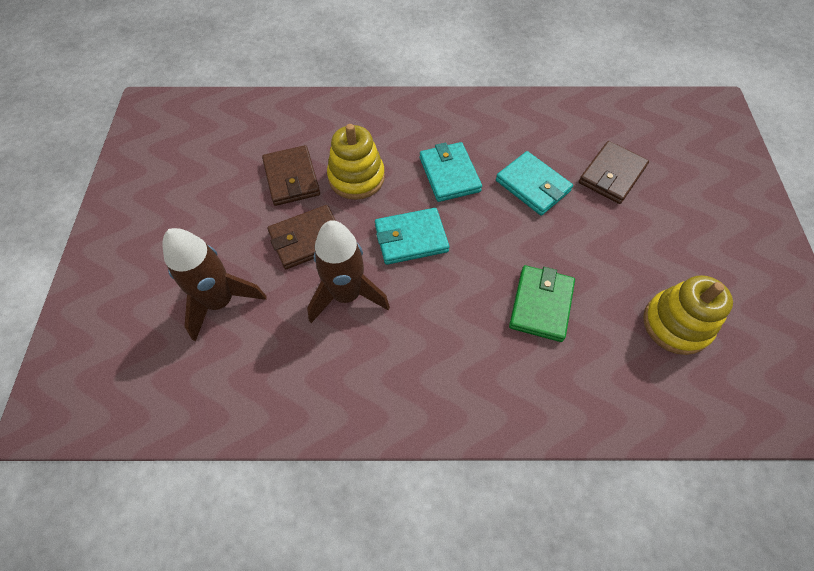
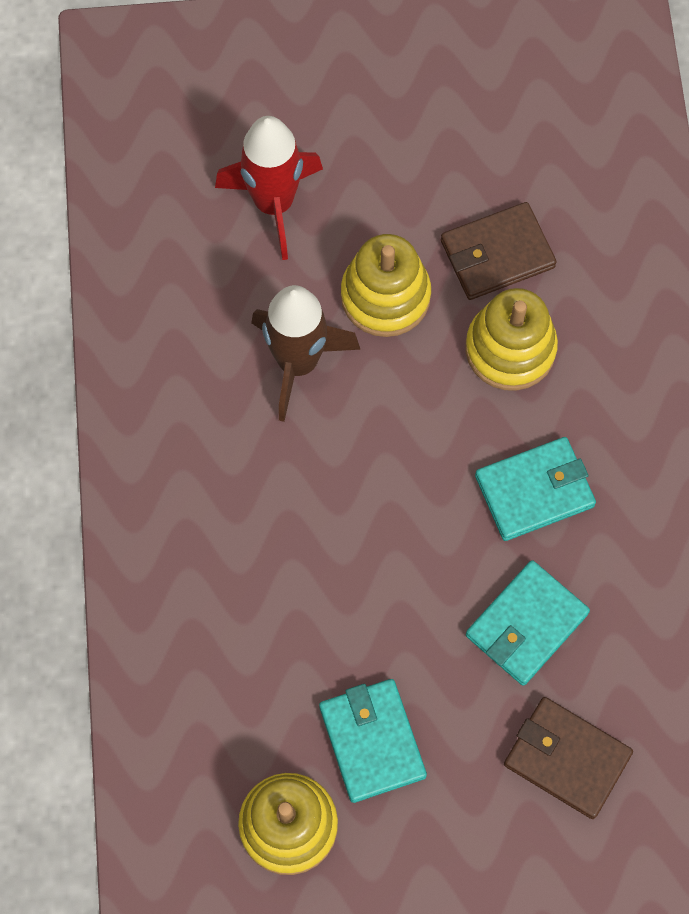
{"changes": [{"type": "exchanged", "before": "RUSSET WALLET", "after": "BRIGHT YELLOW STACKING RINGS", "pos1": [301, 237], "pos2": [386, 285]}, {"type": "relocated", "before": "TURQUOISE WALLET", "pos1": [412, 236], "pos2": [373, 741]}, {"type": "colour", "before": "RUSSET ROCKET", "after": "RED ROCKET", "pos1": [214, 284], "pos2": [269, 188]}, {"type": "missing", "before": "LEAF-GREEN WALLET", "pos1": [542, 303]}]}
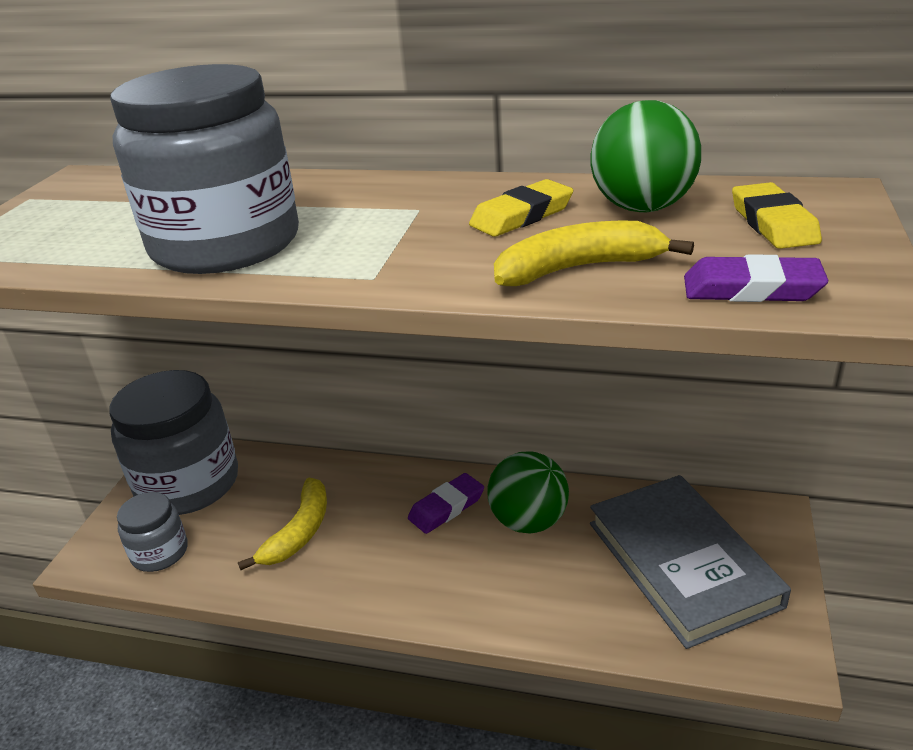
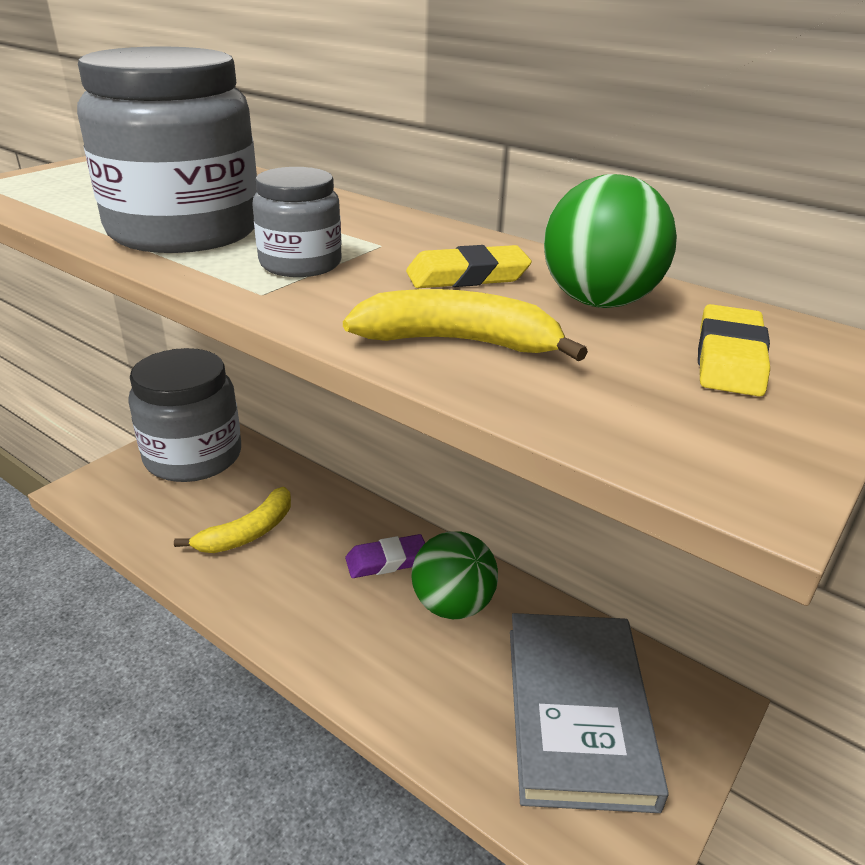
{"changes": [{"type": "missing", "before": "VIOLET ERASER", "pos1": [756, 278]}, {"type": "relocated", "before": "ASH-GREY JAM JAR", "pos1": [152, 532], "pos2": [297, 222]}]}
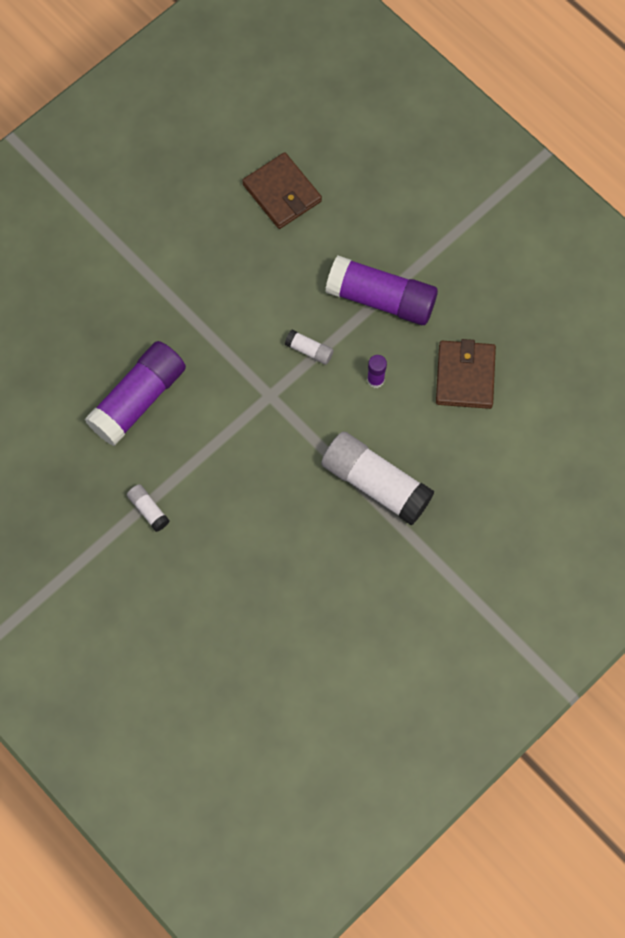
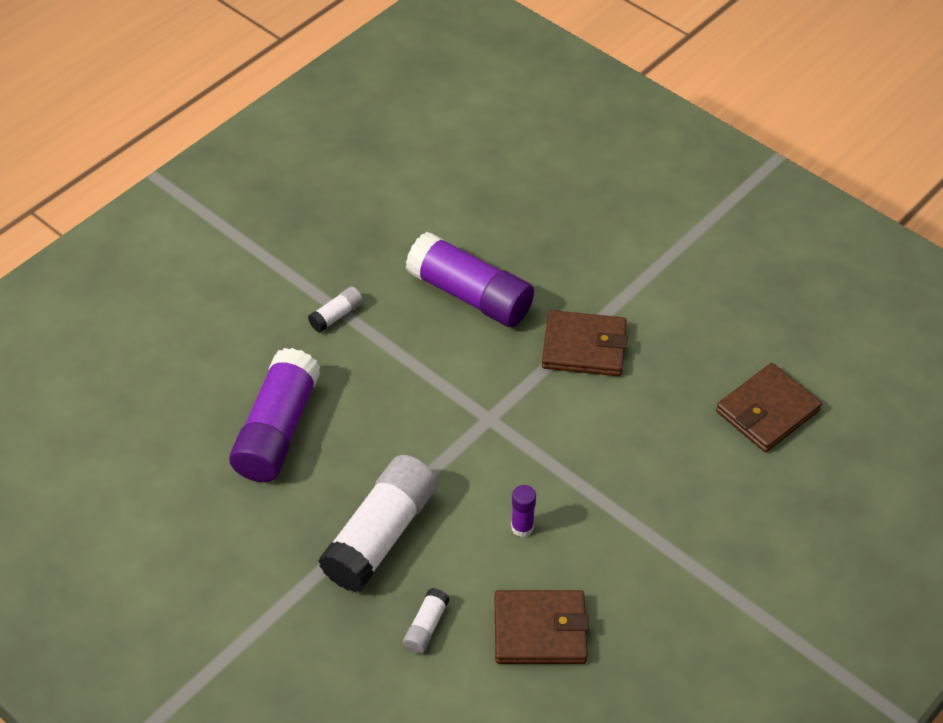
{"changes": [{"type": "relocated", "before": "VIOLET STICK OF GLUE", "pos1": [381, 290], "pos2": [274, 415]}, {"type": "relocated", "before": "SNOW-WHITE STICK OF GLUE", "pos1": [309, 347], "pos2": [426, 621]}, {"type": "appeared", "after": "RUSSET WALLET", "pos2": [585, 343]}]}
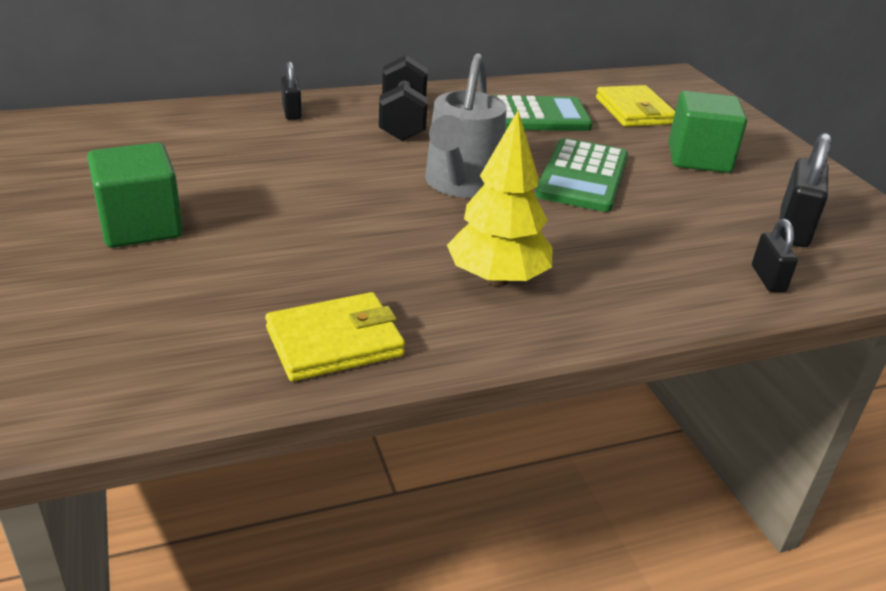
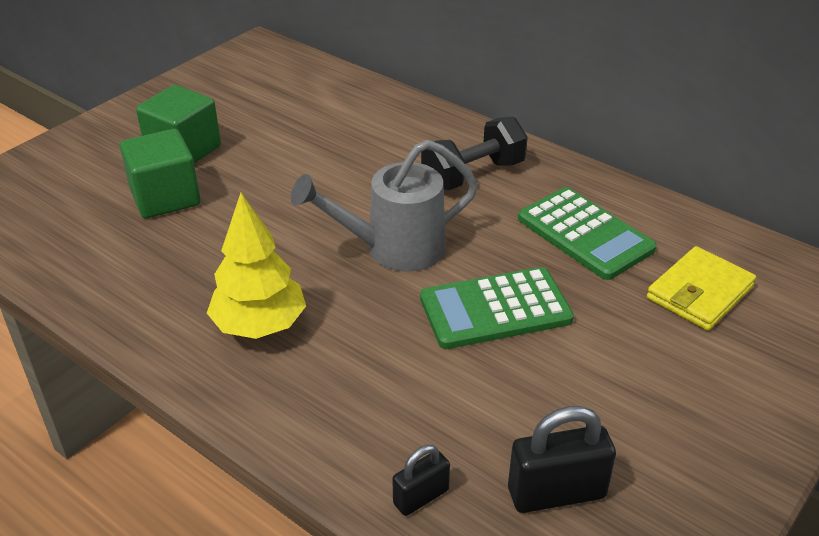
{"changes": [{"type": "missing", "before": "EBONY SMALL LOCK", "pos1": [291, 90]}, {"type": "relocated", "before": "LEAF-GREEN CUBE", "pos1": [708, 132], "pos2": [160, 174]}, {"type": "missing", "before": "BRIGHT YELLOW WALLET", "pos1": [335, 337]}]}
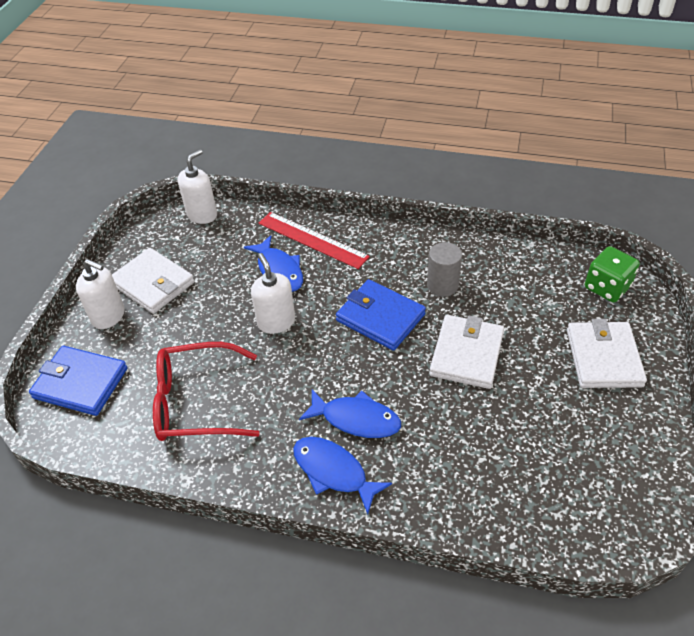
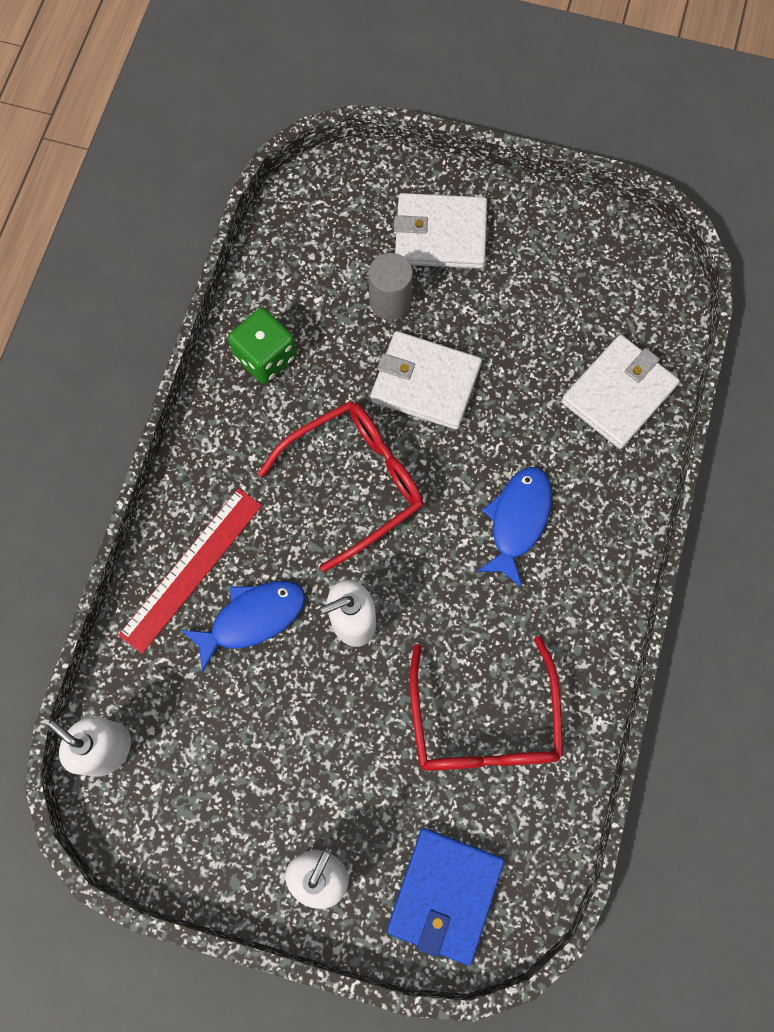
{"changes": [{"type": "relocated", "before": "ASH-GREY CYLINDER", "pos1": [444, 269], "pos2": [391, 286]}, {"type": "relocated", "before": "LEAF-GREEN DIE", "pos1": [612, 274], "pos2": [262, 346]}, {"type": "relocated", "before": "SNOW-WHITE WALLET", "pos1": [153, 281], "pos2": [620, 392]}, {"type": "exchanged", "before": "BLUE WALLET", "after": "RED SPECTACLES", "pos1": [381, 315], "pos2": [340, 486]}, {"type": "missing", "before": "BLUE TOY FISH", "pos1": [342, 476]}]}
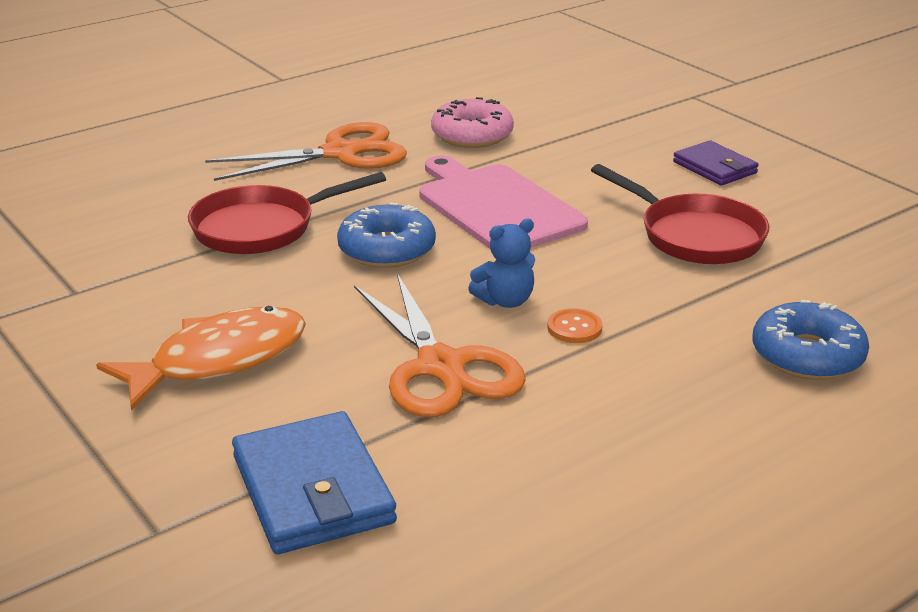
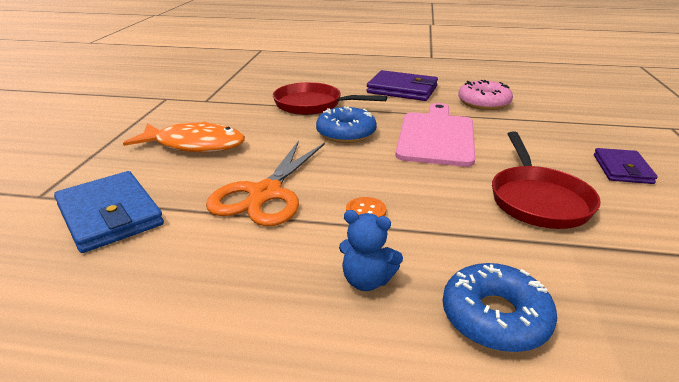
{"changes": [{"type": "exchanged", "before": "BRIGHT ORANGE SHEARS", "after": "VIOLET WALLET", "pos1": [306, 151], "pos2": [402, 85]}, {"type": "relocated", "before": "BLUE TEDDY BEAR", "pos1": [501, 263], "pos2": [371, 250]}, {"type": "spun", "before": "BLUE WALLET", "pos1": [314, 482], "pos2": [109, 212], "turn": -60}]}
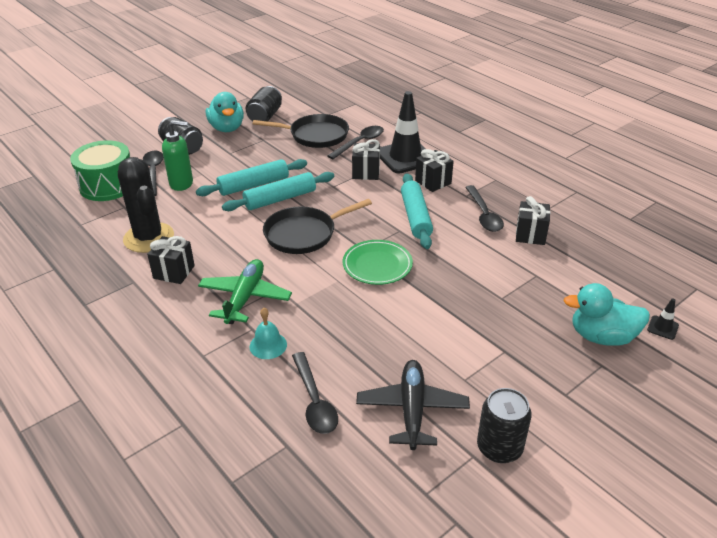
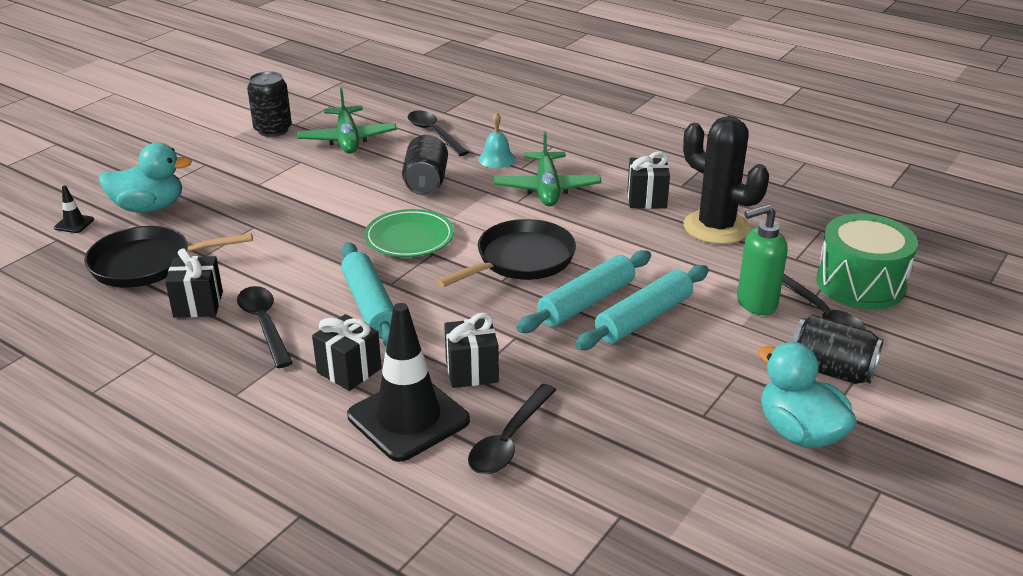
{"changes": [{"type": "relocated", "before": "EBONY TIN", "pos1": [263, 104], "pos2": [425, 165]}, {"type": "relocated", "before": "EBONY FRYING PAN", "pos1": [301, 131], "pos2": [168, 257]}, {"type": "colour", "before": "EBONY PLANE", "after": "LEAF-GREEN PLANE", "pos1": [413, 405], "pos2": [347, 121]}]}
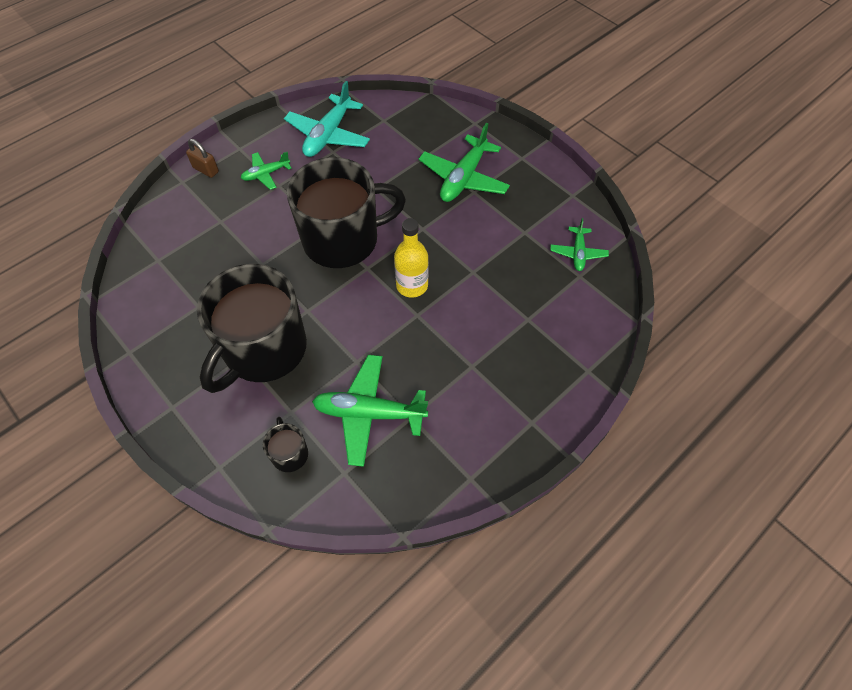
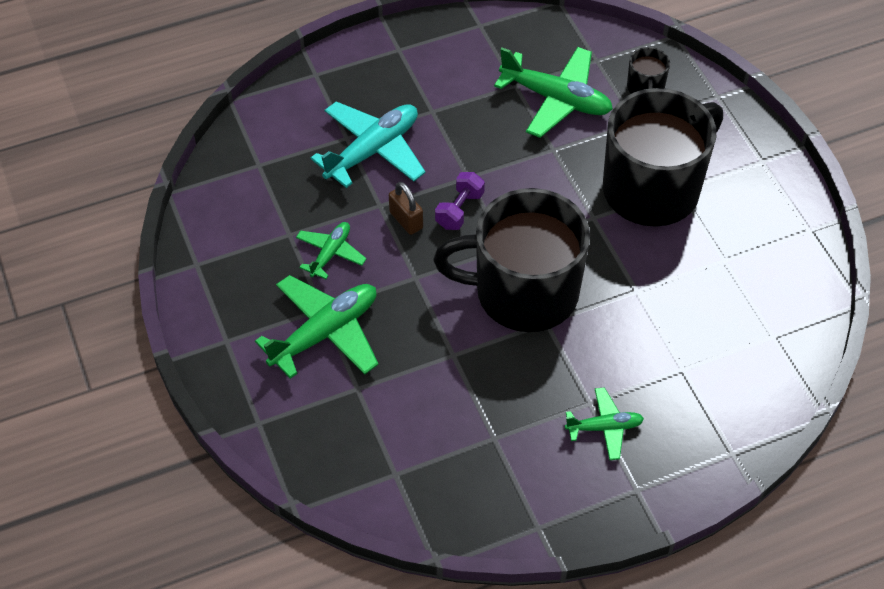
{"changes": [{"type": "relocated", "before": "TURQUOISE PLANE", "pos1": [327, 119], "pos2": [368, 145]}, {"type": "relocated", "before": "RUSSET SMALL LOCK", "pos1": [202, 158], "pos2": [406, 208]}, {"type": "exchanged", "before": "BRIGHT YELLOW FLASK", "after": "VIOLET FREE WEIGHT", "pos1": [411, 258], "pos2": [460, 201]}, {"type": "relocated", "before": "LEAF-GREEN PLANE", "pos1": [579, 244], "pos2": [331, 250]}]}
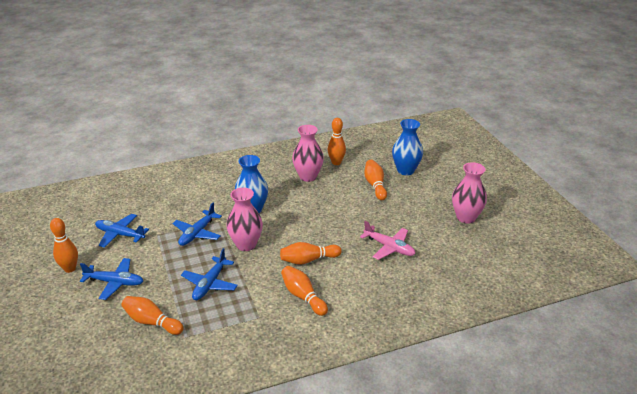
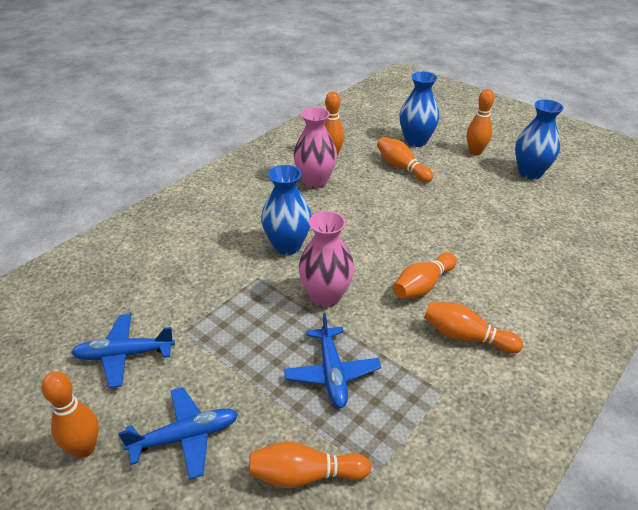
{"changes": [{"type": "colour", "before": "ROSY VASE", "after": "BLUE VASE", "pos1": [469, 193], "pos2": [539, 139]}, {"type": "missing", "before": "BLUE PLANE", "pos1": [197, 224]}, {"type": "missing", "before": "ROSY PLANE", "pos1": [388, 240]}, {"type": "appeared", "after": "BRIGHT ORANGE SKITTLE", "pos2": [480, 122]}]}
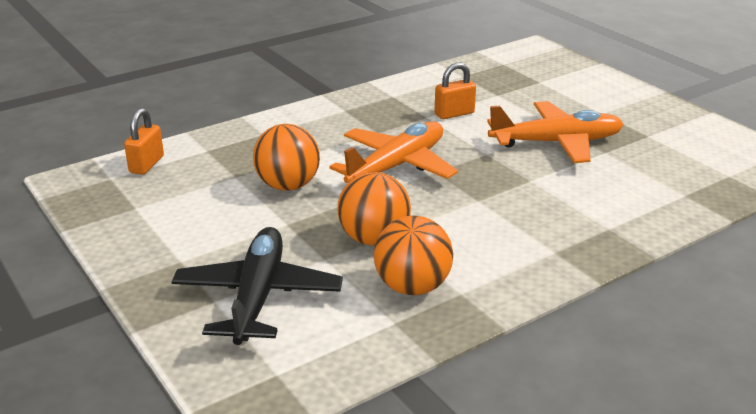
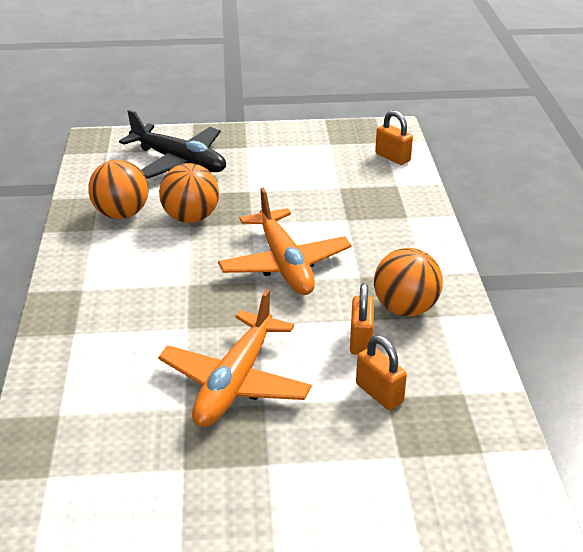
{"changes": [{"type": "relocated", "before": "BRIGHT ORANGE SPHERE", "pos1": [286, 157], "pos2": [408, 282]}, {"type": "appeared", "after": "BRIGHT ORANGE SMALL LOCK", "pos2": [381, 372]}]}
